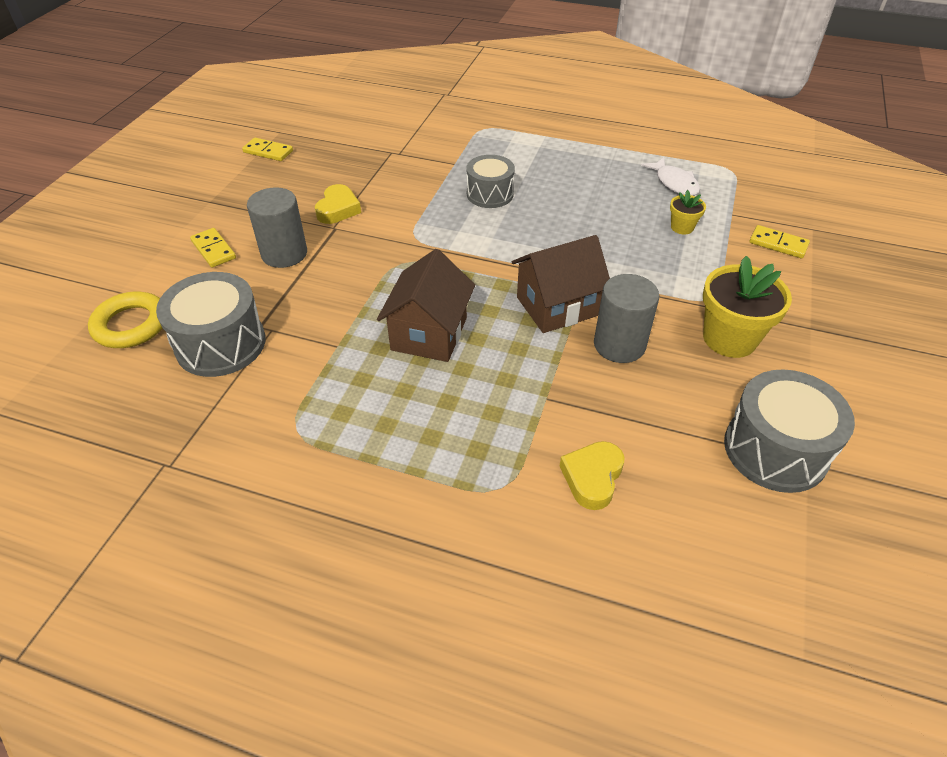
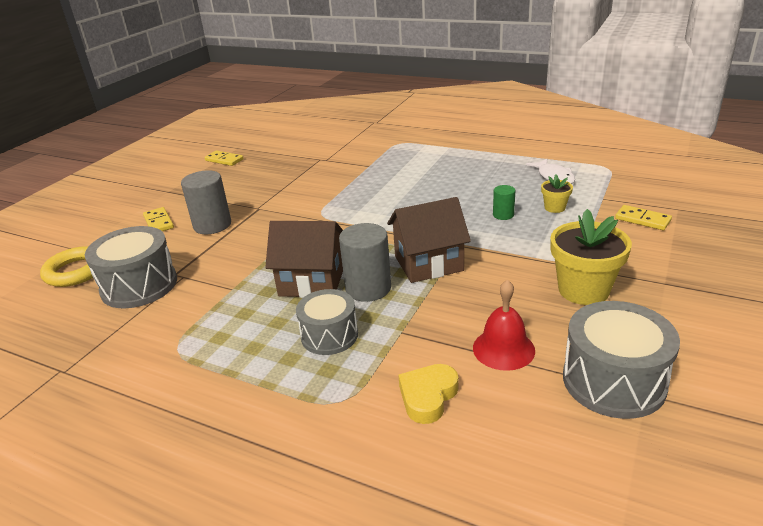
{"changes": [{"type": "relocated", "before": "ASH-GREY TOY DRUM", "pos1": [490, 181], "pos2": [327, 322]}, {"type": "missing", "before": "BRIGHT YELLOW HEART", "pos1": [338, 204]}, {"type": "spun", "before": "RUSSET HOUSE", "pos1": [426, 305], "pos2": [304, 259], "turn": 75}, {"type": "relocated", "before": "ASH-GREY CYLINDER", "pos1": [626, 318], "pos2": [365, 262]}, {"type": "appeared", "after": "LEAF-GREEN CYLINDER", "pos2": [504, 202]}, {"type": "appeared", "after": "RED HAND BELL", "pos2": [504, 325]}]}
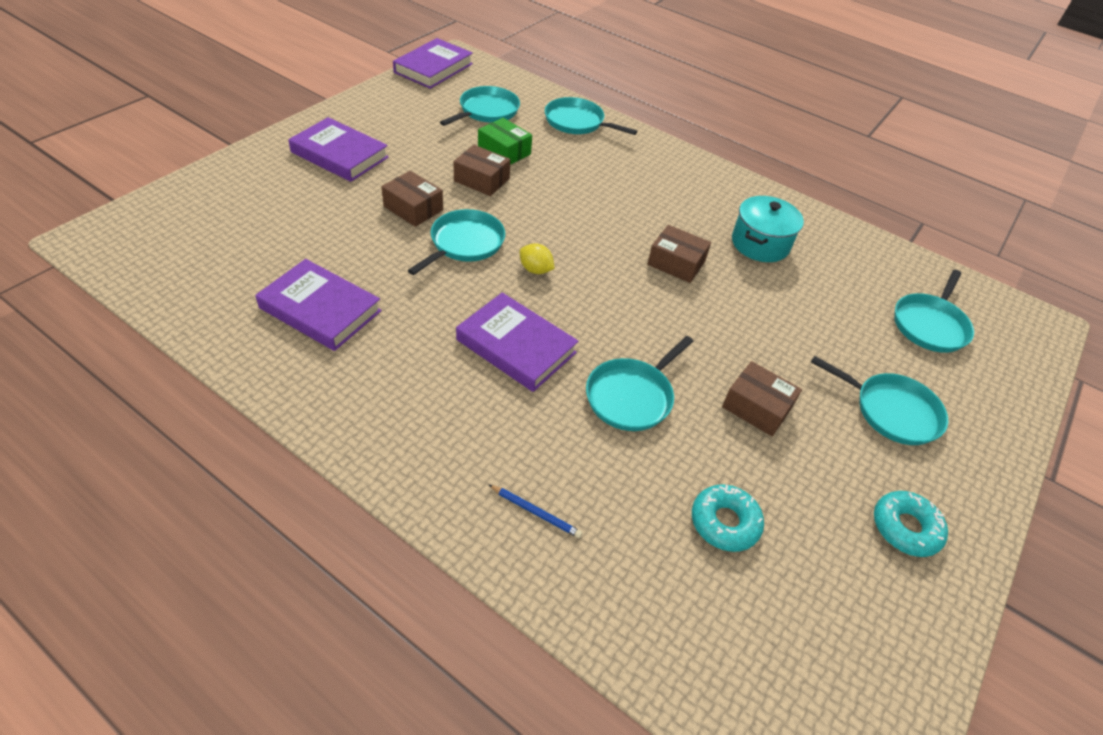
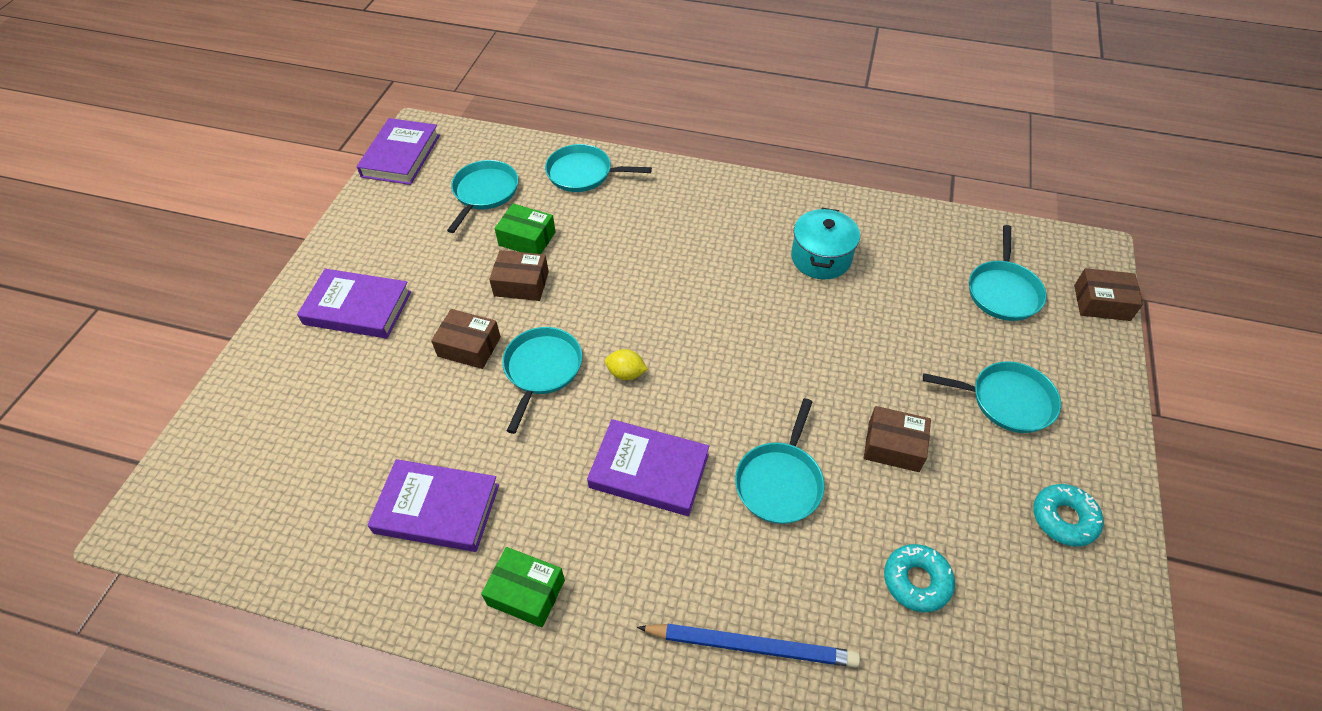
{"changes": [{"type": "relocated", "before": "RUSSET PACKAGE", "pos1": [679, 254], "pos2": [1108, 294]}, {"type": "size", "before": "BLUE PENCIL", "pos1": [535, 511], "pos2": [748, 645], "scale": 2.08}, {"type": "appeared", "after": "LEAF-GREEN PACKAGE", "pos2": [523, 587]}]}
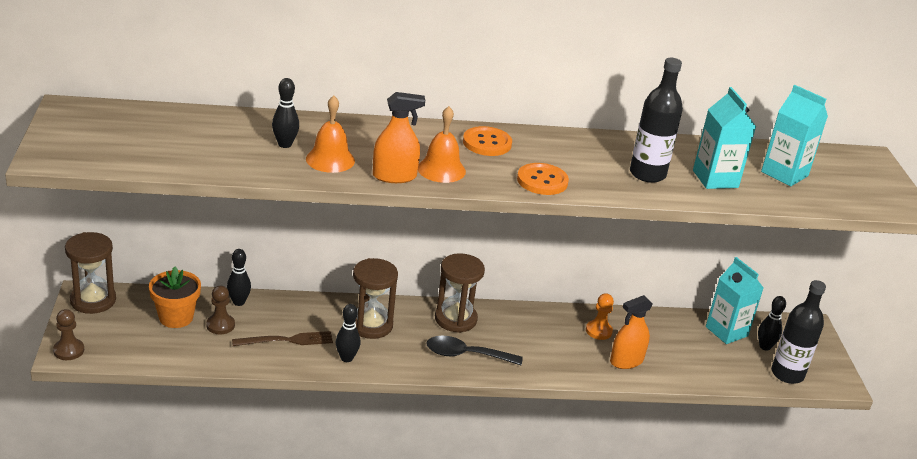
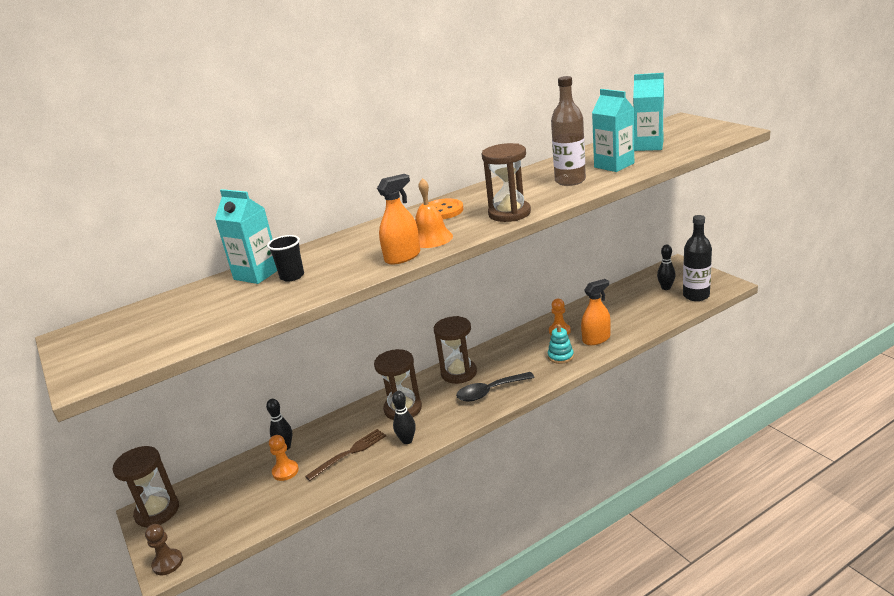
{"changes": [{"type": "colour", "before": "EBONY FLASK", "after": "RUSSET FLASK", "pos1": [656, 120], "pos2": [568, 131]}, {"type": "exchanged", "before": "EBONY SKITTLE", "after": "EBONY CUP", "pos1": [285, 113], "pos2": [285, 258]}, {"type": "missing", "before": "BRIGHT ORANGE HAND BELL", "pos1": [330, 134]}, {"type": "exchanged", "before": "BRIGHT ORANGE SHIRT BUTTON", "after": "RUSSET SANDGLASS", "pos1": [543, 179], "pos2": [506, 182]}, {"type": "relocated", "before": "TURQUOISE JUICE CARTON", "pos1": [734, 300], "pos2": [246, 236]}, {"type": "missing", "before": "BRIGHT ORANGE PLANT POT", "pos1": [175, 297]}, {"type": "colour", "before": "RUSSET GAME PAWN", "after": "BRIGHT ORANGE GAME PAWN", "pos1": [220, 310], "pos2": [284, 458]}, {"type": "spun", "before": "BRIGHT ORANGE SPRAYER", "pos1": [631, 332], "pos2": [596, 312], "turn": -150}, {"type": "appeared", "after": "TURQUOISE STACKING RINGS", "pos2": [561, 344]}]}
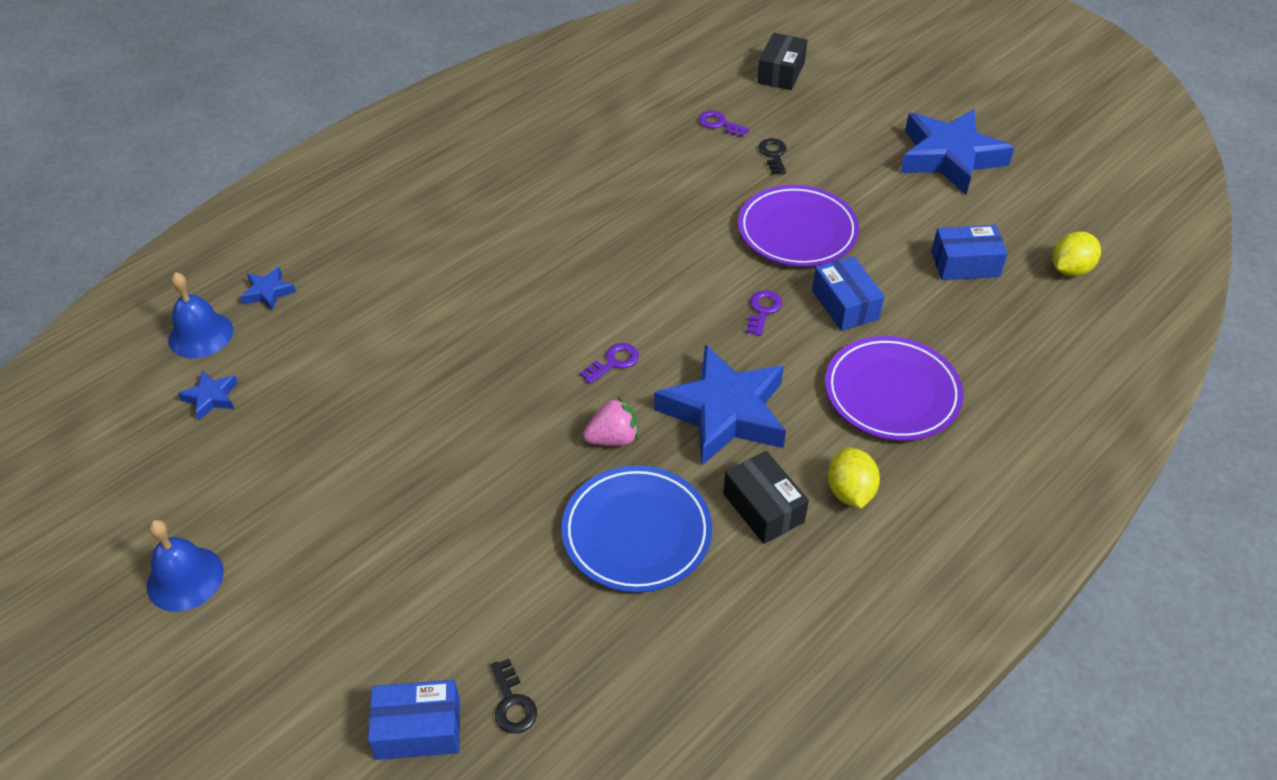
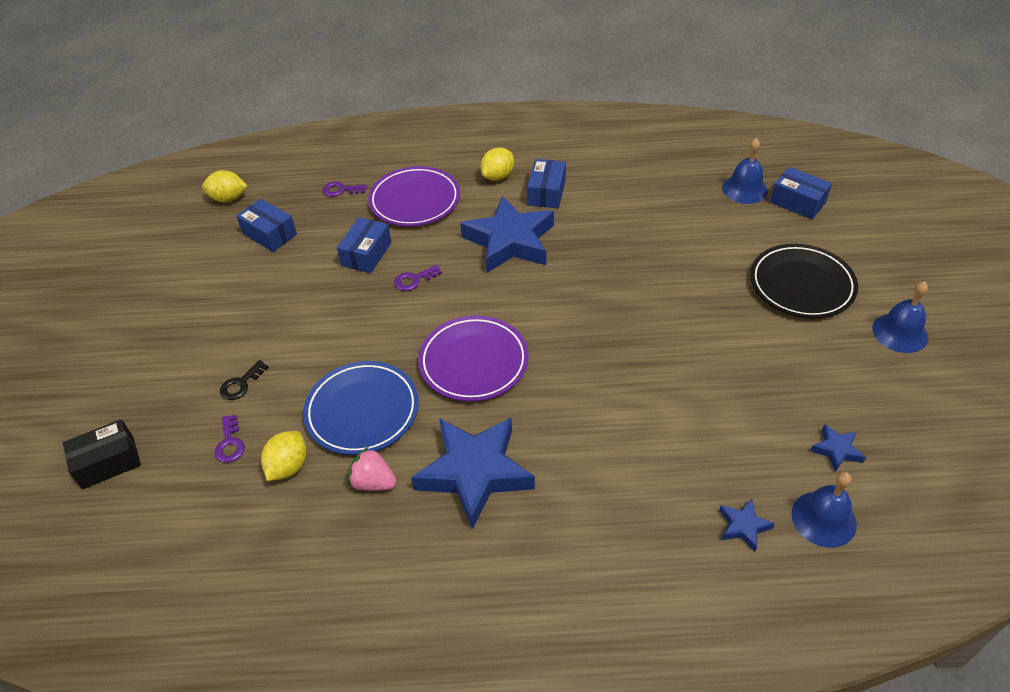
{"changes": [{"type": "relocated", "before": "BLUE FIVE-POINTED STAR", "pos1": [957, 152], "pos2": [473, 473]}, {"type": "relocated", "before": "VIOLET PLATE", "pos1": [798, 226], "pos2": [473, 358]}, {"type": "relocated", "before": "VIOLET LATCHKEY", "pos1": [609, 363], "pos2": [345, 189]}, {"type": "relocated", "before": "ROSY TOY STRAWBERRY", "pos1": [611, 421], "pos2": [372, 469]}, {"type": "colour", "before": "EBONY PACKAGE", "after": "BLUE PACKAGE", "pos1": [766, 497], "pos2": [546, 183]}, {"type": "relocated", "before": "BLUE PLATE", "pos1": [636, 529], "pos2": [361, 408]}, {"type": "exchanged", "before": "EBONY LATCHKEY", "after": "BLUE HAND BELL", "pos1": [513, 696], "pos2": [745, 171]}, {"type": "appeared", "after": "EBONY PLATE", "pos2": [804, 281]}, {"type": "appeared", "after": "BRIGHT YELLOW LEMON", "pos2": [284, 456]}]}
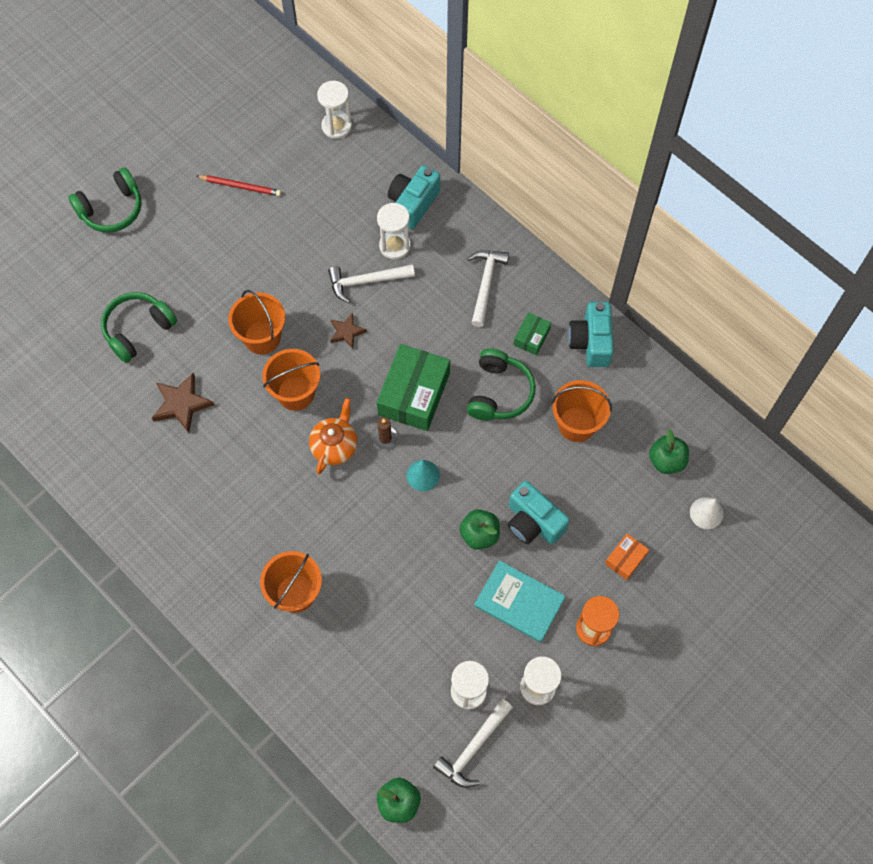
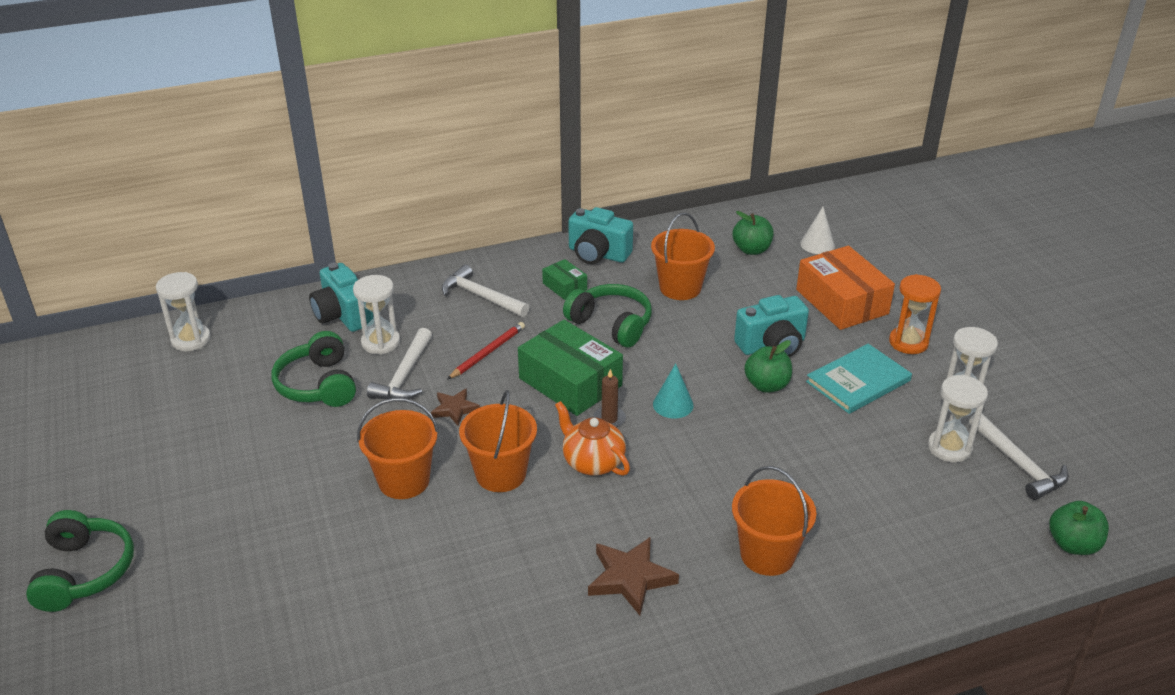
{"changes": [{"type": "relocated", "before": "RED PENCIL", "pos1": [238, 185], "pos2": [486, 351]}, {"type": "relocated", "before": "LEAF-GREEN OVER-EAR HEADPHONES", "pos1": [139, 327], "pos2": [314, 369]}, {"type": "relocated", "before": "RUSSET FIVE-POINTED STAR", "pos1": [183, 403], "pos2": [633, 576]}, {"type": "size", "before": "BRIGHT ORANGE PACKAGE", "pos1": [627, 556], "pos2": [845, 288], "scale": 2.04}]}
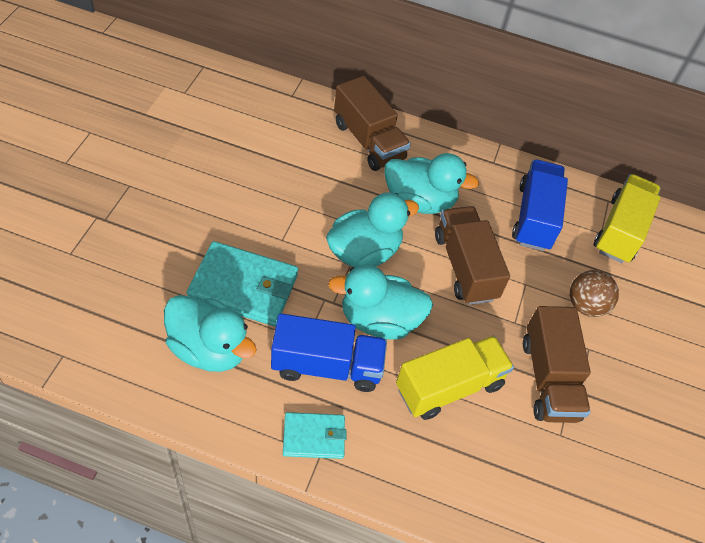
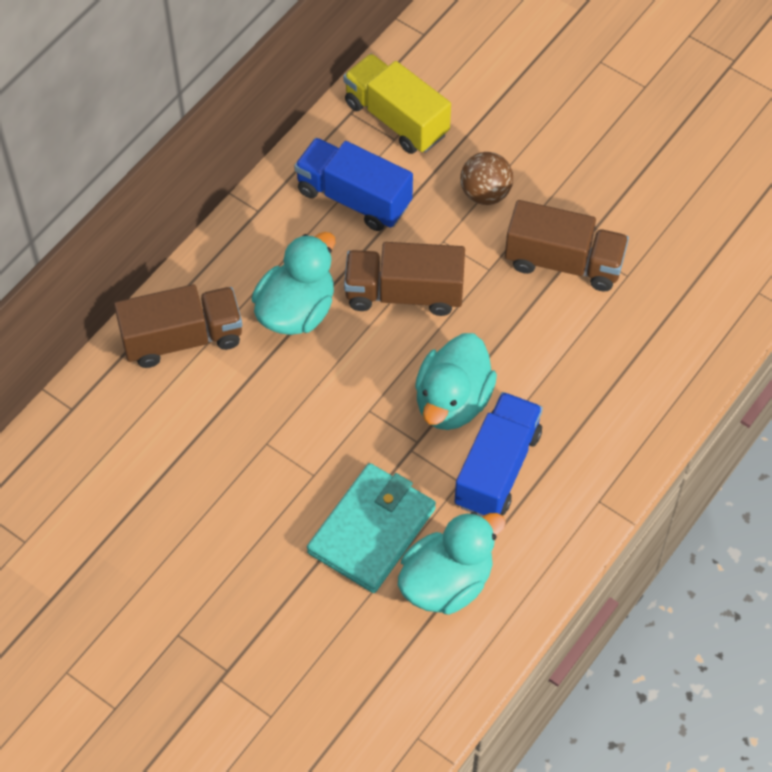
{"changes": [{"type": "missing", "before": "TURQUOISE DUCK", "pos1": [372, 229]}, {"type": "missing", "before": "BRIGHT YELLOW LORRY", "pos1": [455, 378]}, {"type": "missing", "before": "TURQUOISE WALLET", "pos1": [315, 435]}]}
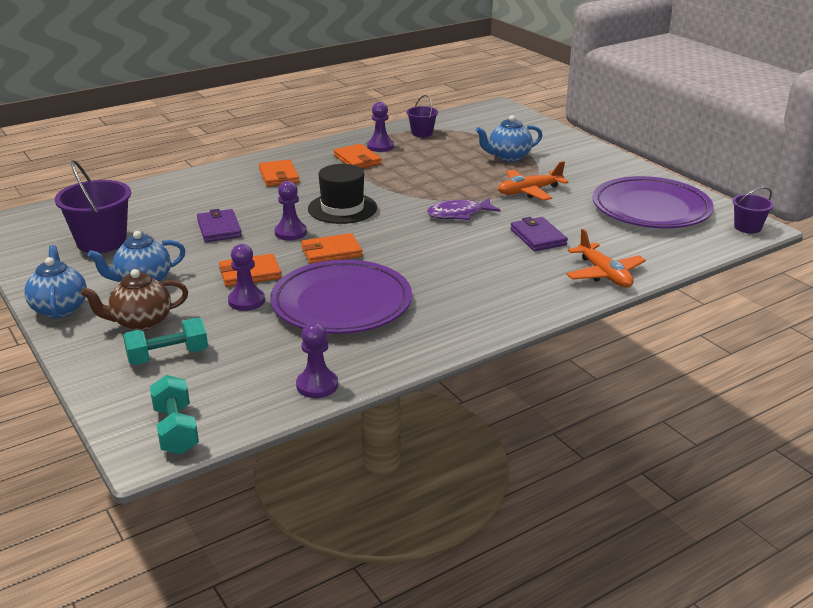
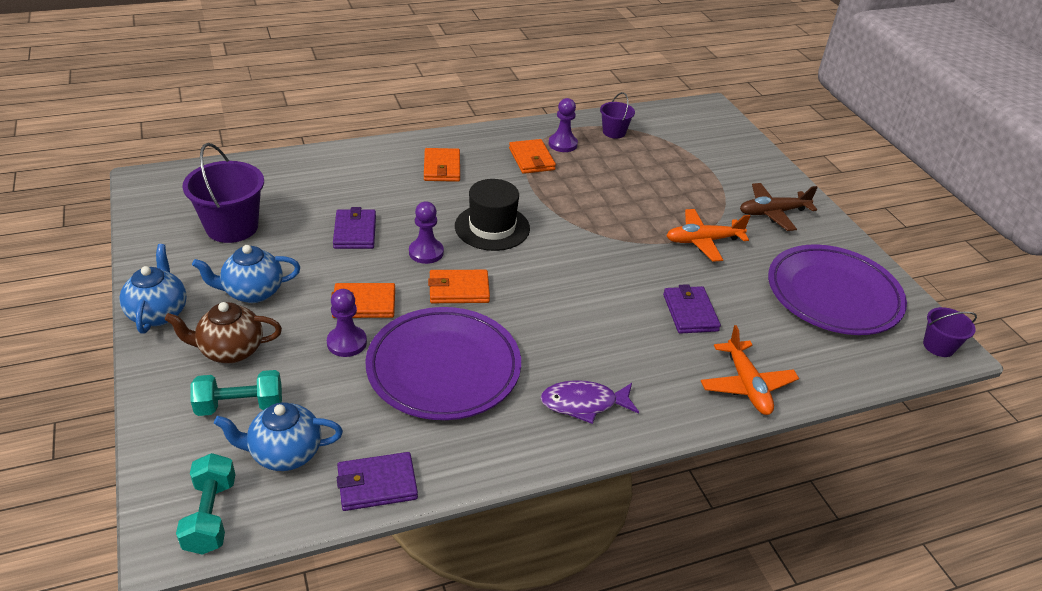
{"changes": [{"type": "relocated", "before": "BLUE CHINA TEAPOT", "pos1": [509, 138], "pos2": [278, 436]}, {"type": "relocated", "before": "VIOLET TOY FISH", "pos1": [464, 209], "pos2": [589, 402]}, {"type": "exchanged", "before": "VIOLET GAME PAWN", "after": "VIOLET WALLET", "pos1": [317, 360], "pos2": [377, 481]}, {"type": "appeared", "after": "RUSSET PLANE", "pos2": [779, 207]}]}
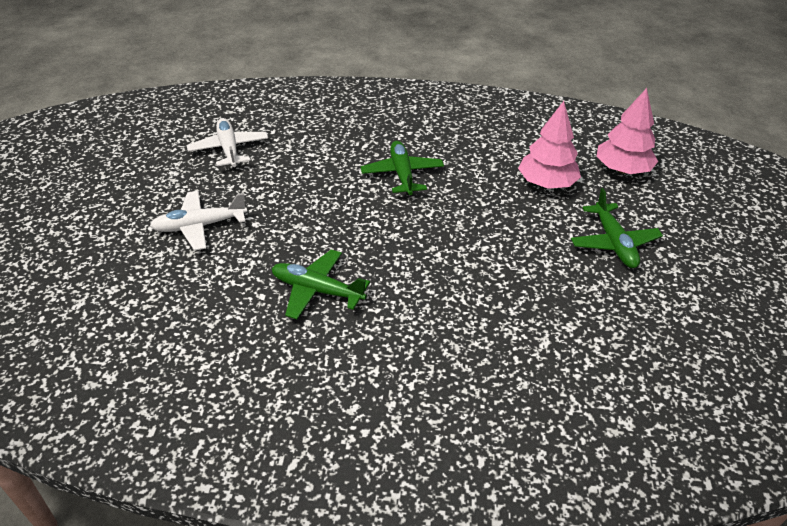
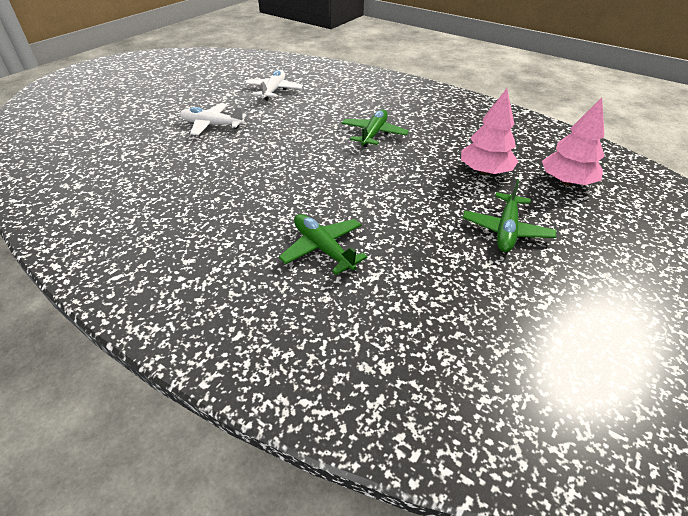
{"changes": [{"type": "relocated", "before": "LEAF-GREEN PLANE", "pos1": [321, 284], "pos2": [323, 244]}]}
